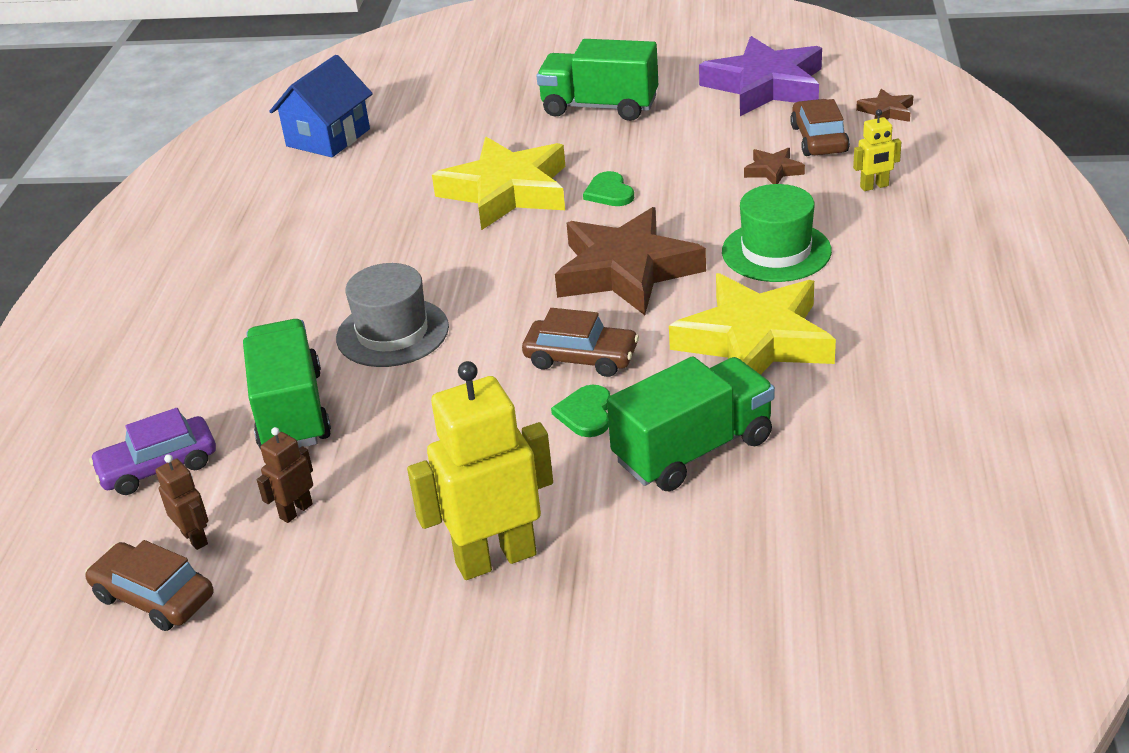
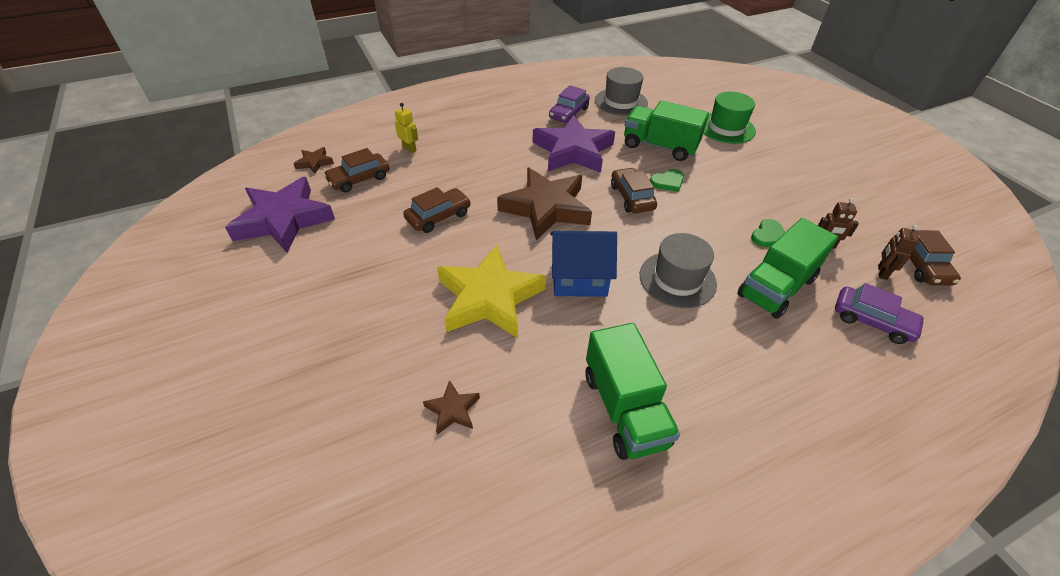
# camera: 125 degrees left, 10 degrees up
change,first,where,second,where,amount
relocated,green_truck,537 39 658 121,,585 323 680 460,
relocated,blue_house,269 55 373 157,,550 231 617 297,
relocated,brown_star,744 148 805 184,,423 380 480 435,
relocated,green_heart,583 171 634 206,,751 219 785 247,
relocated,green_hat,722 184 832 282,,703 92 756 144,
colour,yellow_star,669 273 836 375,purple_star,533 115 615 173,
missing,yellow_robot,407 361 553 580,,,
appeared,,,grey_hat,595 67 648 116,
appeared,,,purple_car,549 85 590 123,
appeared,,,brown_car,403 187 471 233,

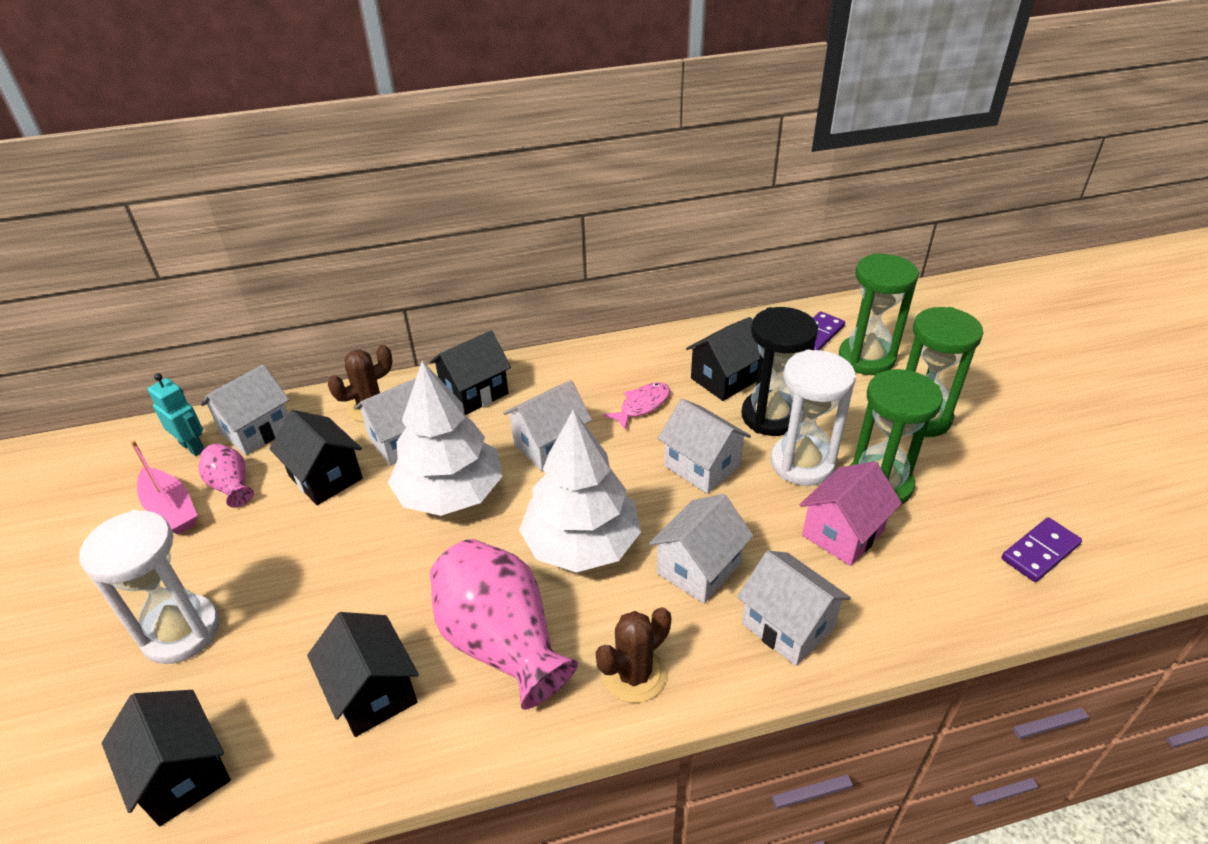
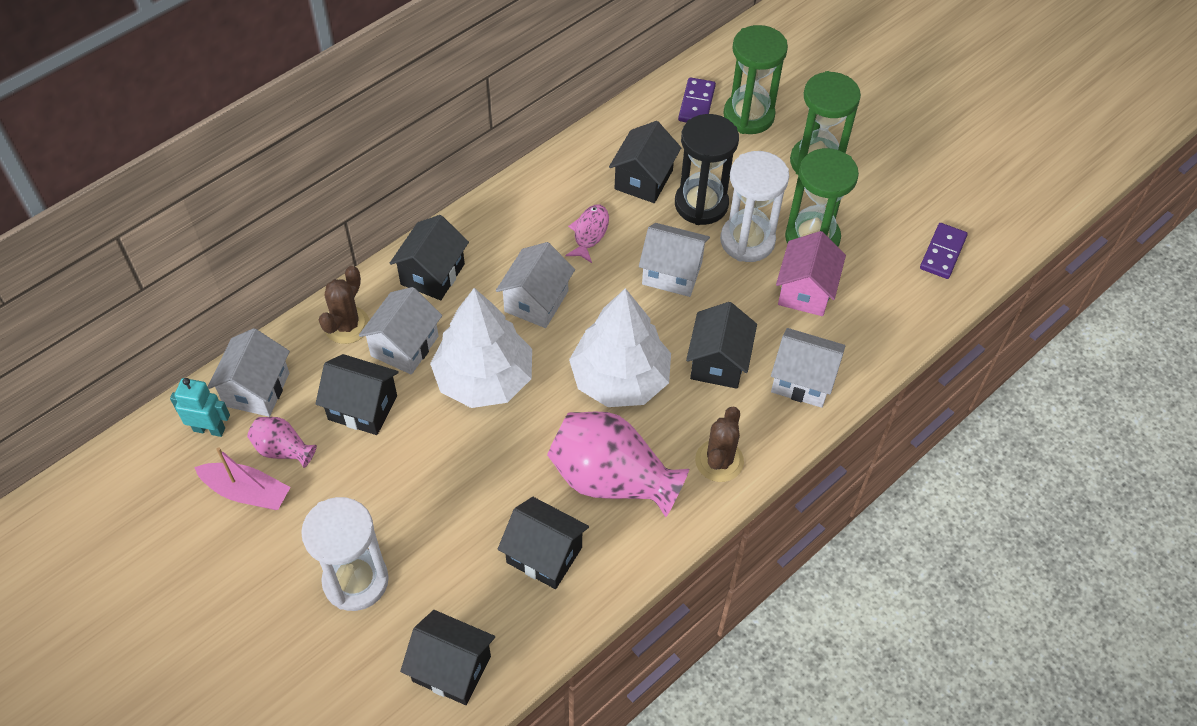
# camera: 30 degrees left, 15 degrees up
change,first,where,second,where,amount
colour,white_house,649 494 754 604,black_house,686 302 757 389,

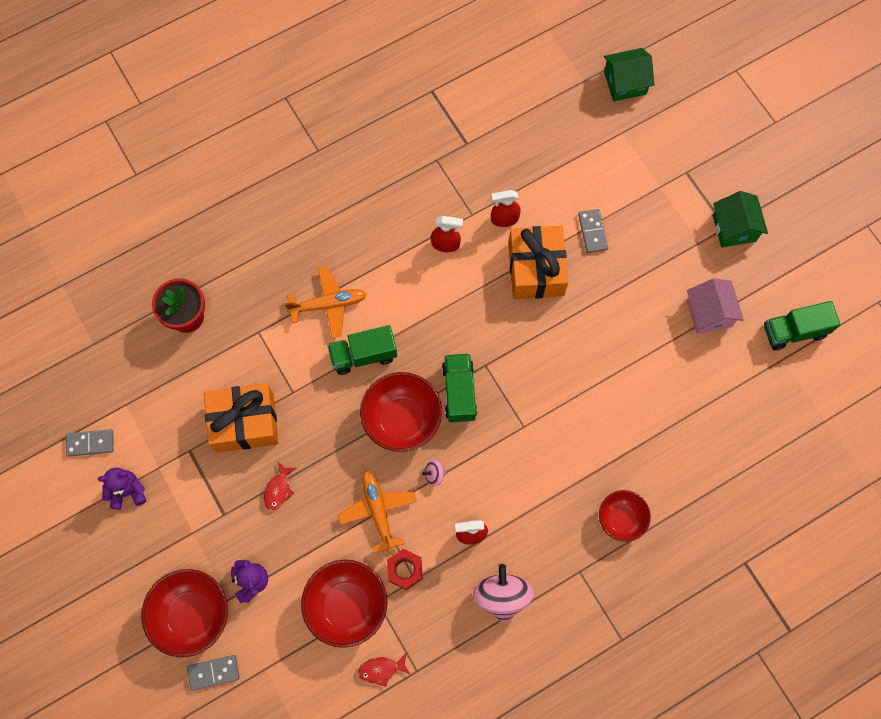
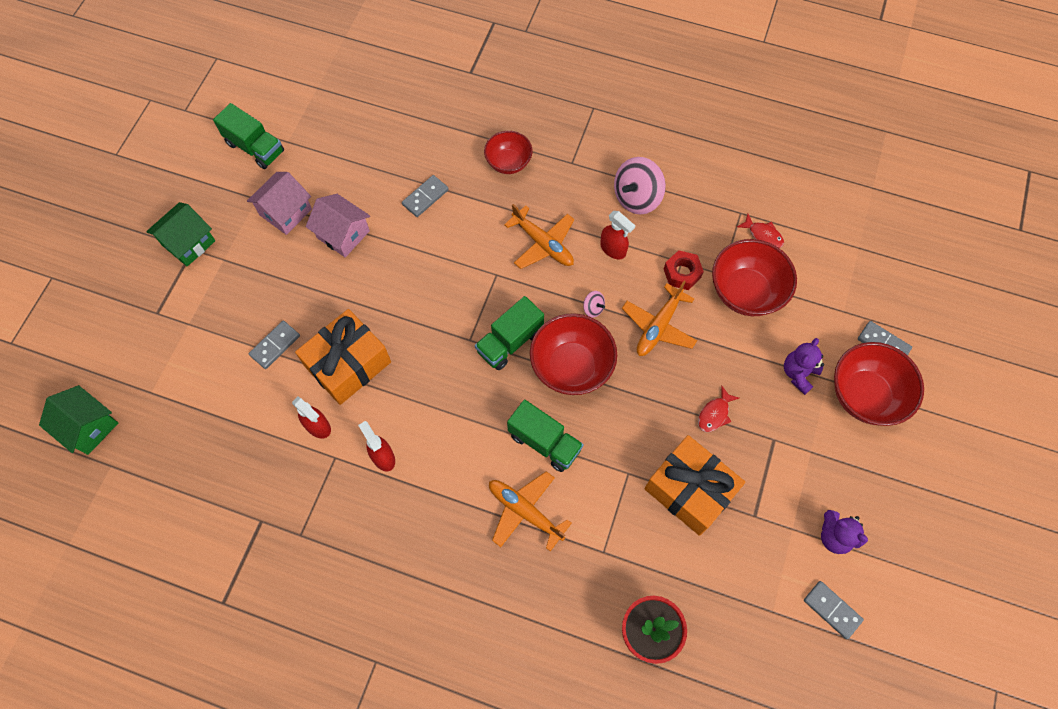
# camera: 130 degrees left, 5 degrees down
change,first,where,second,where,amount
spun,red_fish,263 462 296 511,,698 386 739 432,150 degrees clockwise
appeared,,,grey_domino,402 175 449 217,
appeared,,,pink_house,306 194 370 257,
appeared,,,orange_plane,504 204 574 269,

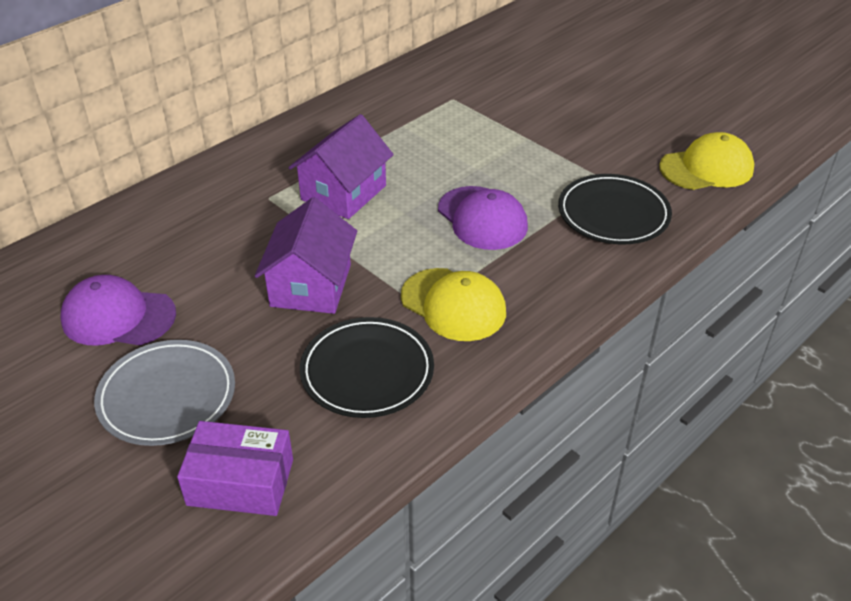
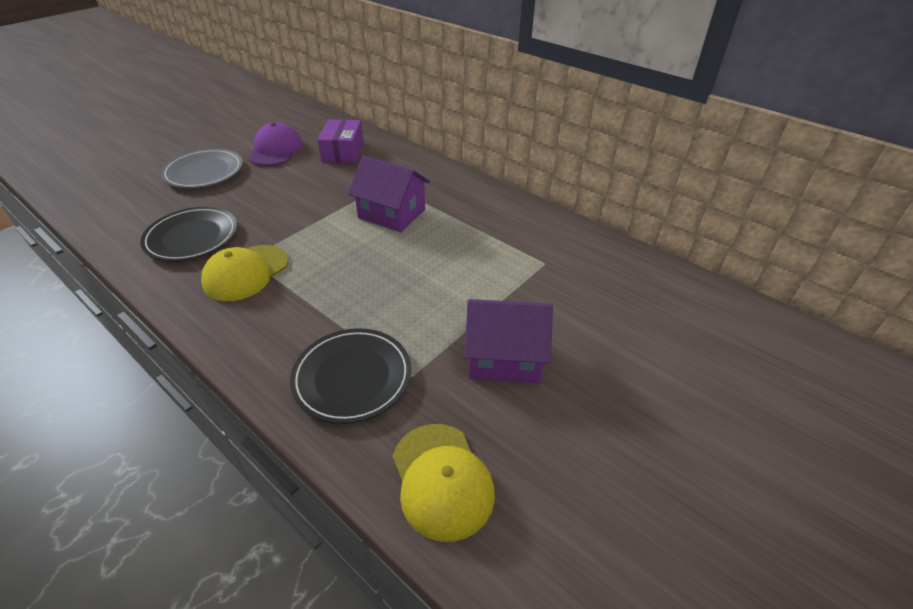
# camera: 85 degrees right, 0 degrees up
change,first,where,second,where,amount
missing,purple_cap,438 186 528 250,,,
relocated,purple_house,255 197 357 314,,464 299 553 383,
relocated,purple_box,177 421 293 516,,318 119 364 163,

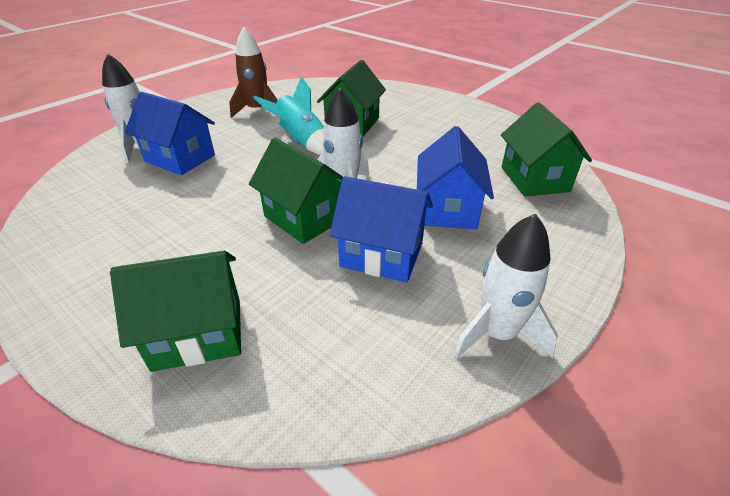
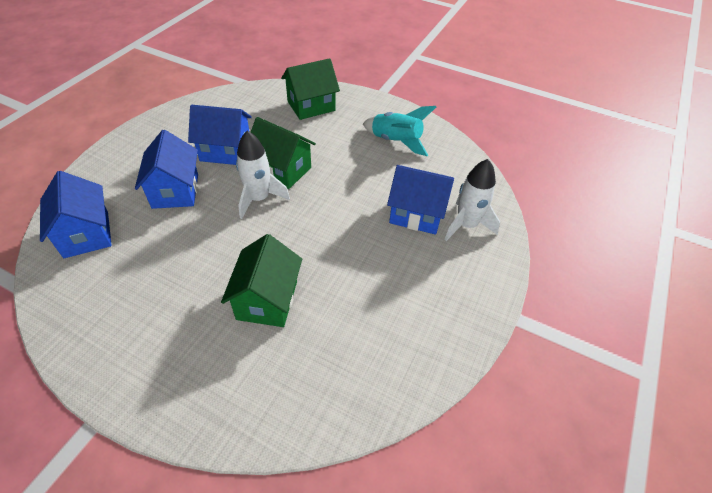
# camera: 165 degrees right, 10 degrees up
change,first,where,second,where,amount
missing,brown_rocket,229 27 278 118,,,
relocated,turquoise_rocket,253 76 324 156,,363 106 436 156,
colour,green_house,501 103 592 196,blue_house,40 171 112 258,
missing,white_rocket,454 213 558 359,,,

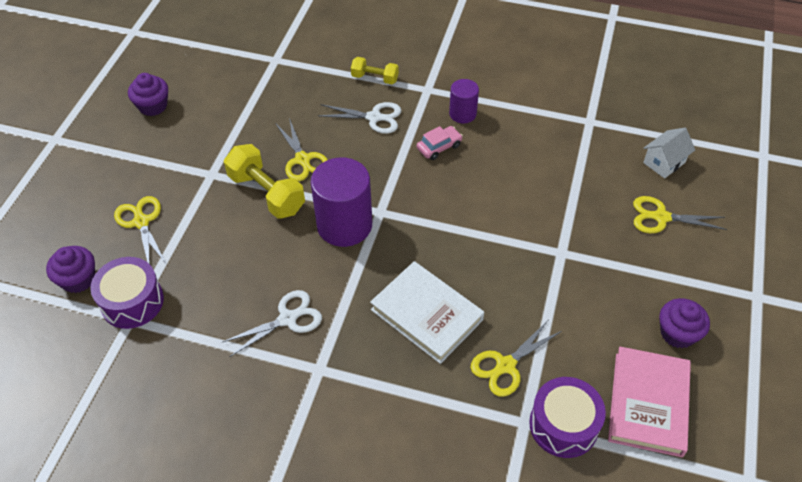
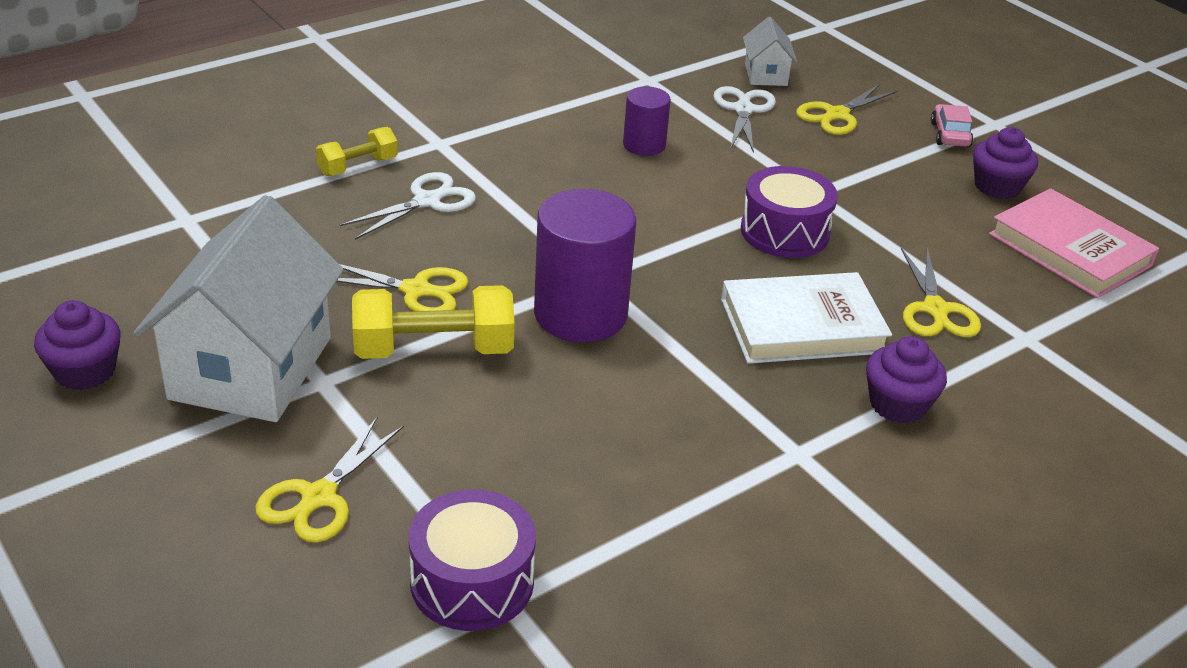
# camera: 55 degrees left, 15 degrees down
change,first,where,second,where,amount
relocated,purple_cylinder,449 79 479 124,,623 86 671 156,
relocated,pink_car,417 126 463 160,,931 104 973 147,
spun,yellow_scissors,114 196 167 265,,255 416 404 543,75 degrees counterclockwise
relocated,purple_cupcake,46 246 95 293,,866 336 947 424,
relocated,white_scissors,223 290 322 357,,713 86 776 153,
relocated,purple_drum,529 377 606 458,,741 166 838 258,
appeared,,,white_house,134 195 344 422,

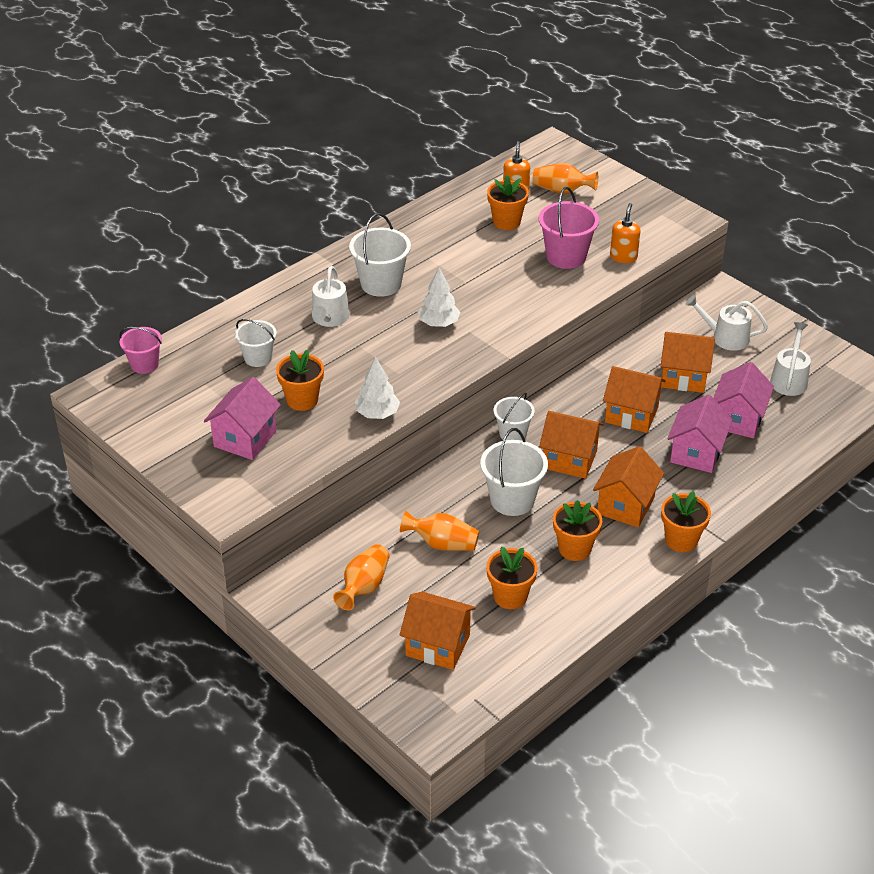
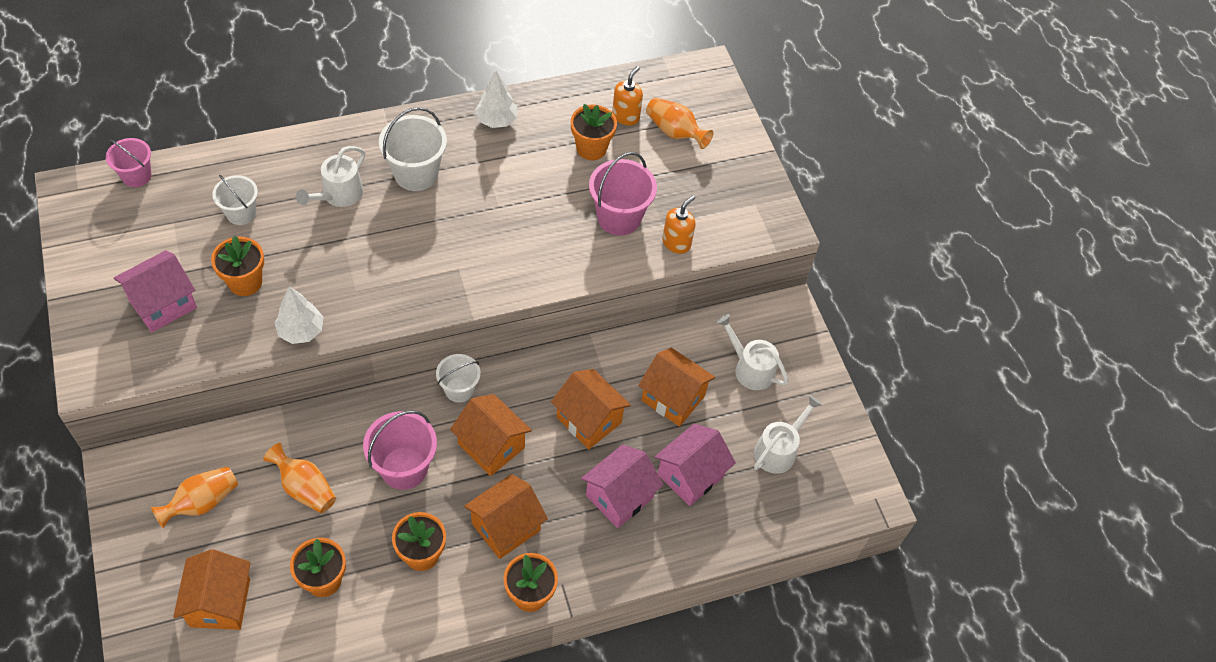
# camera: 20 degrees right, 15 degrees up
change,first,where,second,where,amount
relocated,white_tree,418 267 460 327,,475 71 517 128,
colour,white_bucket,480 428 548 516,pink_bucket,363 410 437 490,
spun,orange_house,400 592 476 670,,173 549 251 630,45 degrees clockwise

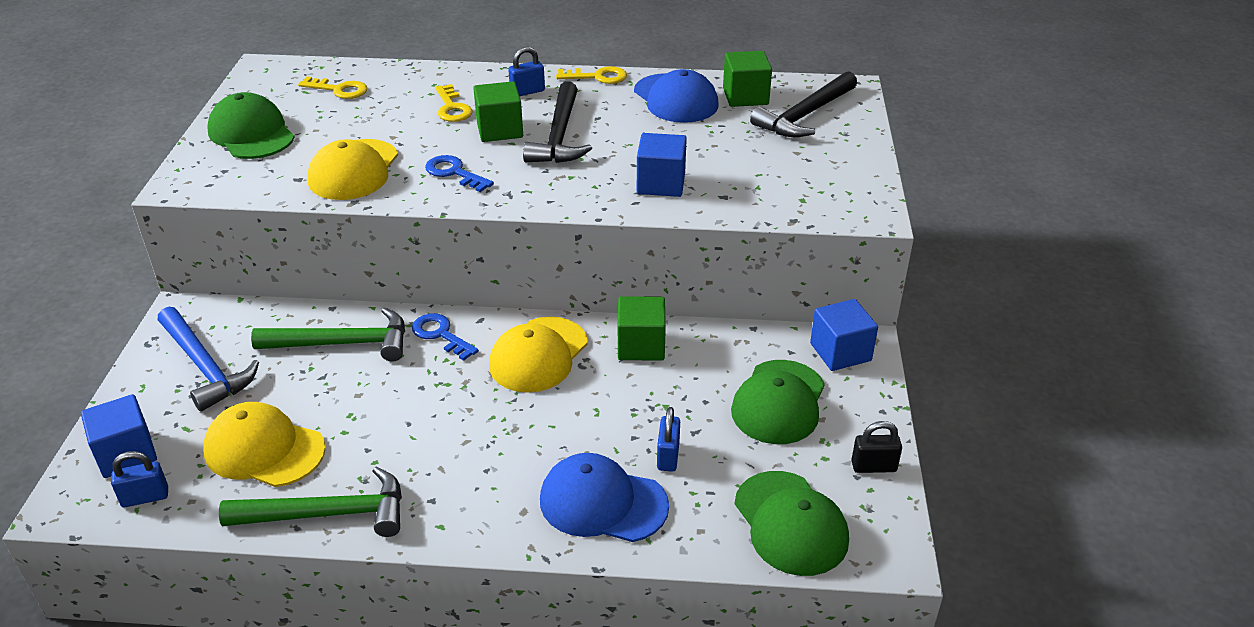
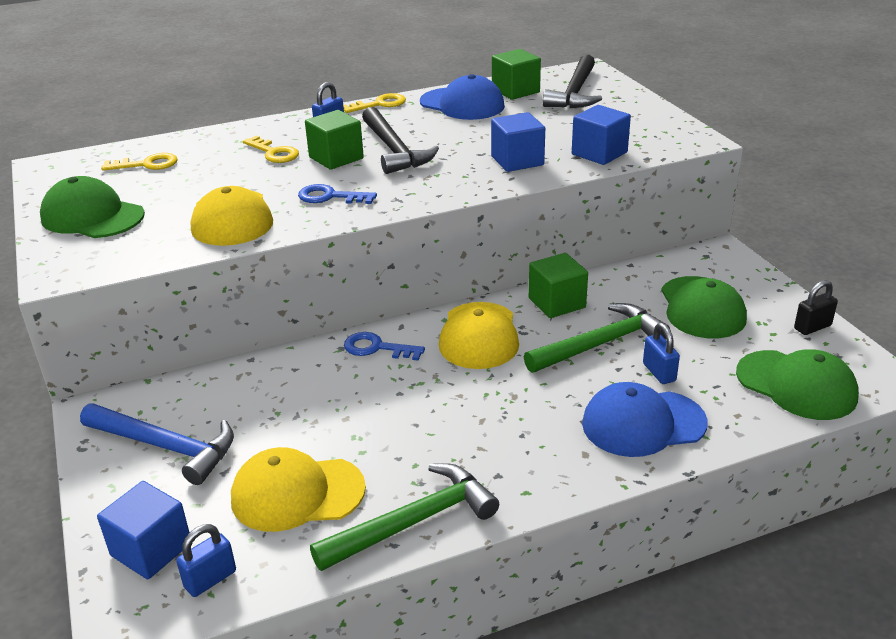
# camera: 25 degrees left, 5 degrees down
change,first,where,second,where,amount
relocated,blue_cube,810 299 878 371,,572 105 631 165,
relocated,green_hammer,251 308 405 362,,524 303 670 373,

